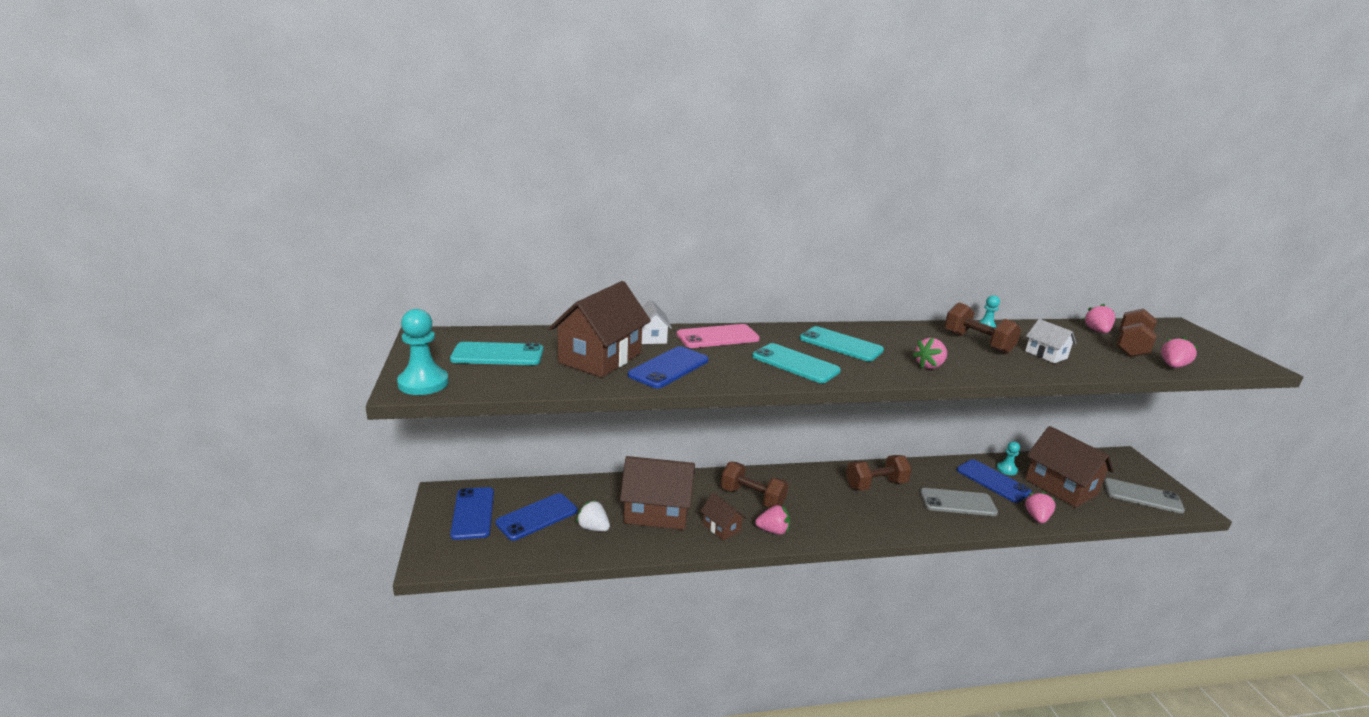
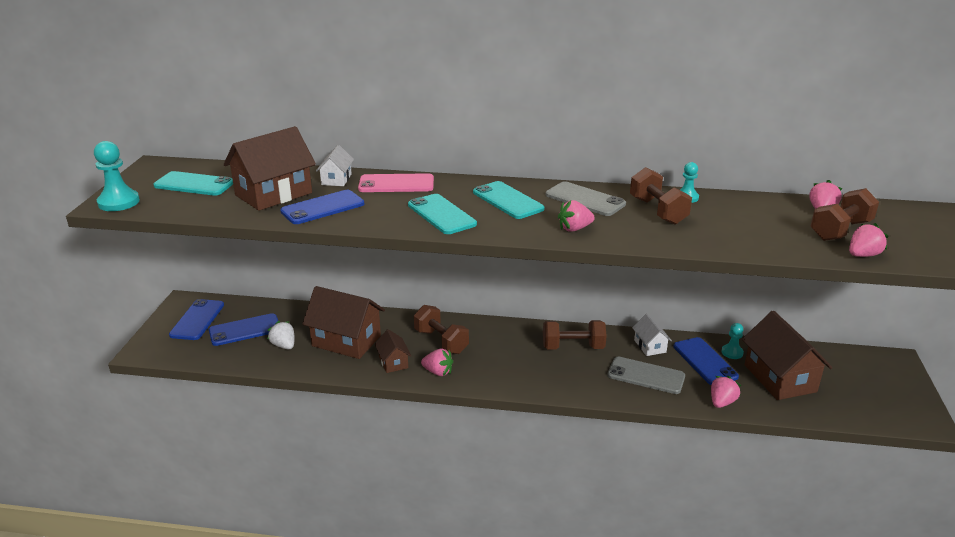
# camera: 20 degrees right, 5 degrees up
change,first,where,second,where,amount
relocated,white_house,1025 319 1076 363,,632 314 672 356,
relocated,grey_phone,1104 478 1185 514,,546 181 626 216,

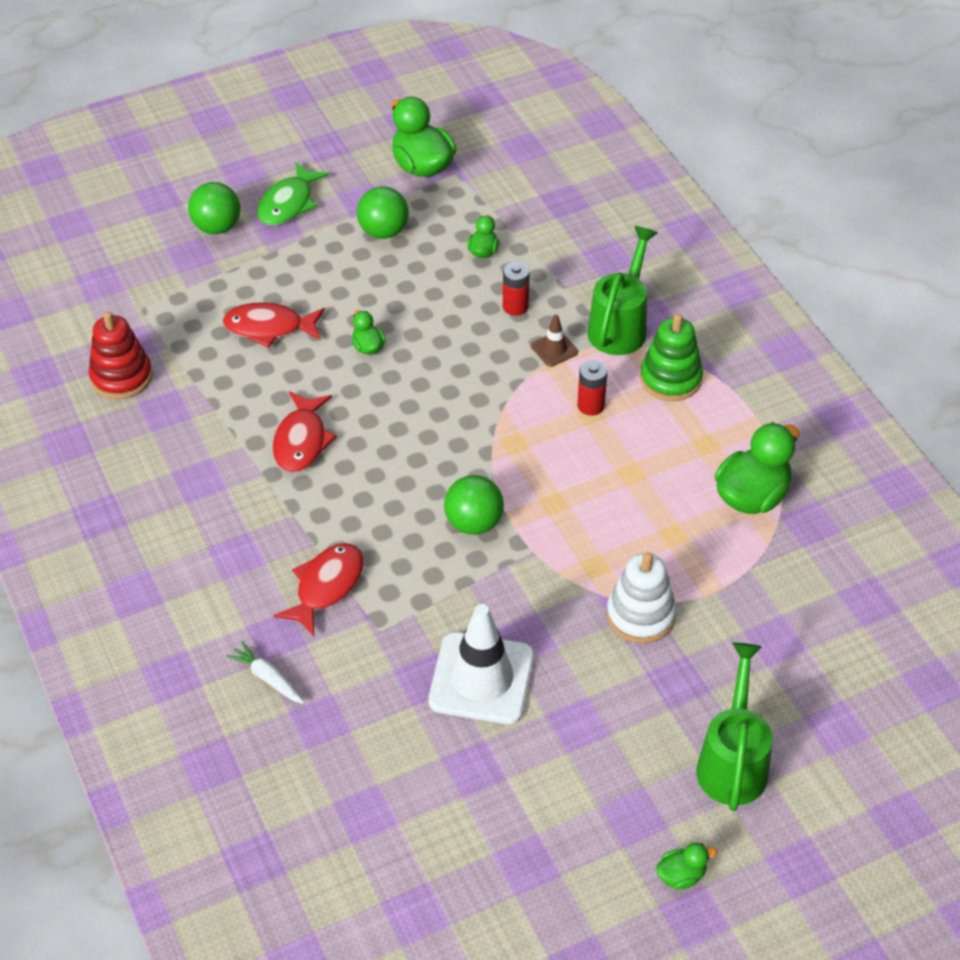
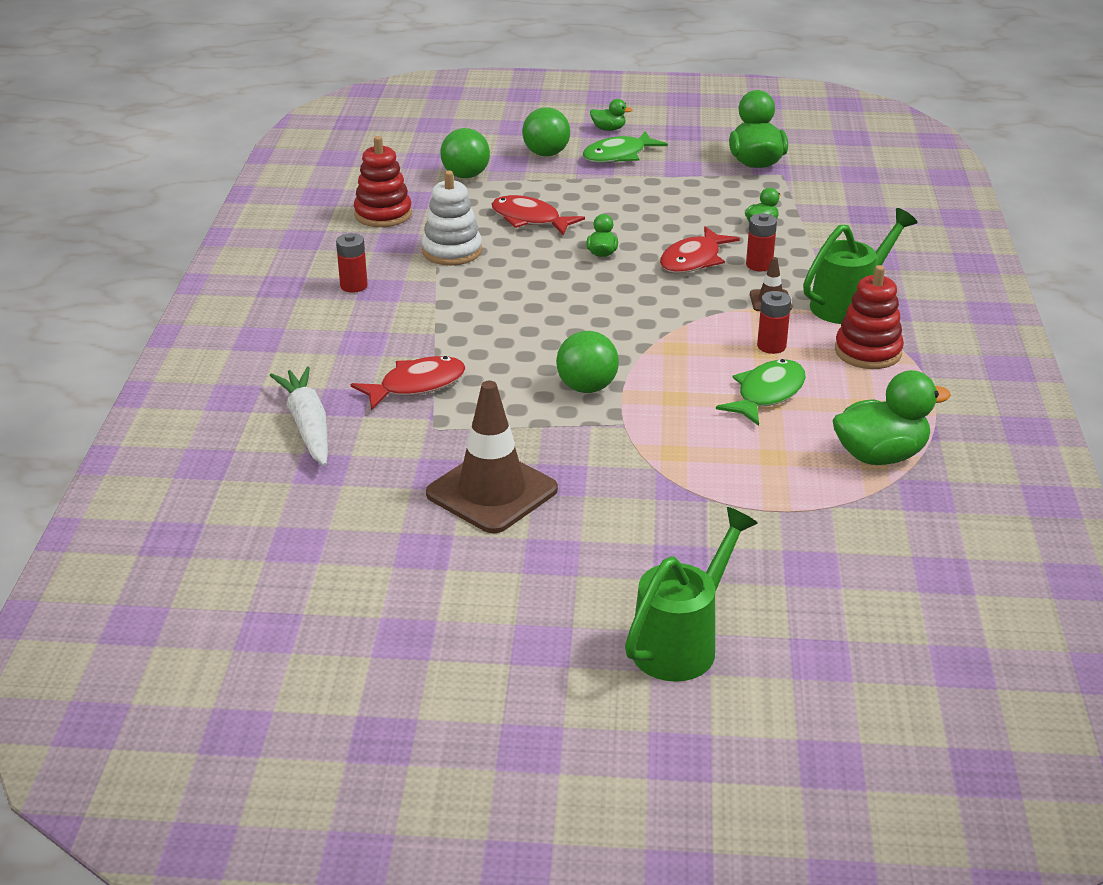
# camera: 30 degrees right, 15 degrees down
change,first,where,second,where,amount
relocated,green_ball,357 186 409 239,,440 128 490 178,
colour,green_stacking_toy,640 313 703 401,red_stacking_toy,835 265 904 369,
relocated,red_fish,272 391 337 472,,660 226 740 273,
relocated,white_stacking_toy,607 552 677 643,,422 171 482 265,
colour,white_traffic_cone,428 604 534 724,brown_traffic_cone,426 381 558 533,
size,white_carrot,226 641 305 704,,270 367 328 466,x1.73
relocated,green_duck,656 843 717 890,,590 99 632 131,
appeared,,,red_battery,336 233 368 293,
appeared,,,green_fish,716 359 806 426,

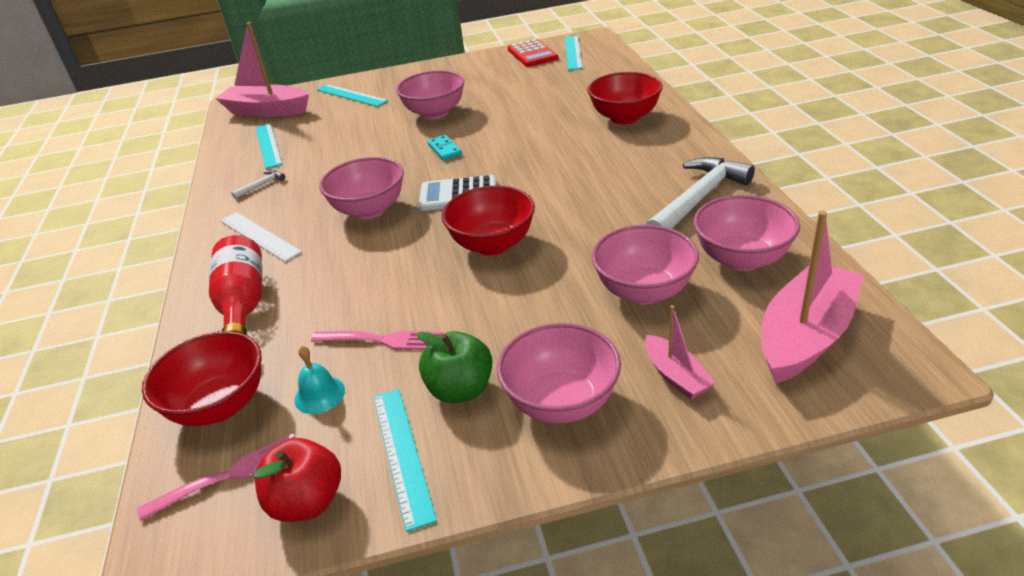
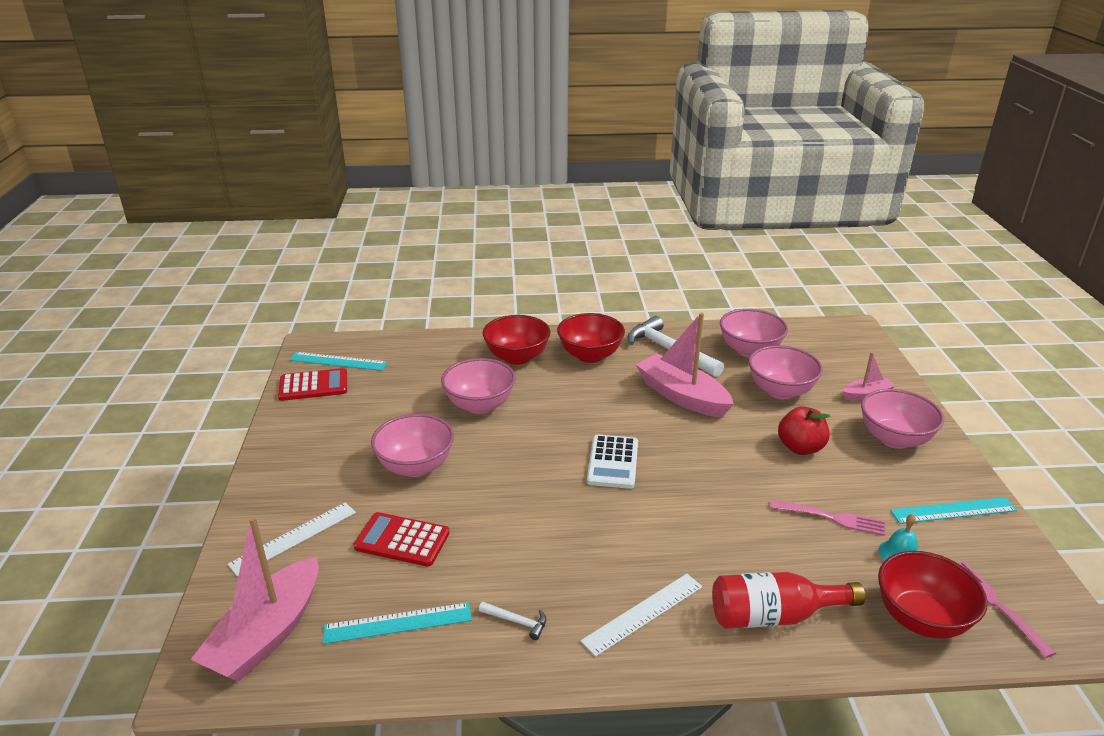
# camera: 85 degrees left, 5 degrees down
change,first,where,second,where,amount
colour,turquoise_ruler,317 84 388 107,white_ruler,228 502 356 576,
missing,turquoise_domino,427 135 462 160,,,
relocated,pink_bowl,319 157 404 219,,441 358 516 414,
spun,white_hammer,231 170 285 199,,479 602 546 640,150 degrees clockwise
relocated,red_bowl,442 186 535 255,,557 313 625 363,
relocated,pink_boat,761 211 864 384,,636 313 734 418,
spun,pink_fork,311 331 443 350,,770 500 885 536,90 degrees clockwise
missing,green_apple,417 331 492 403,,,
relocated,red_apple,254 438 341 522,,778 407 830 455,
appeared,,,red_calculator,353 512 450 567,

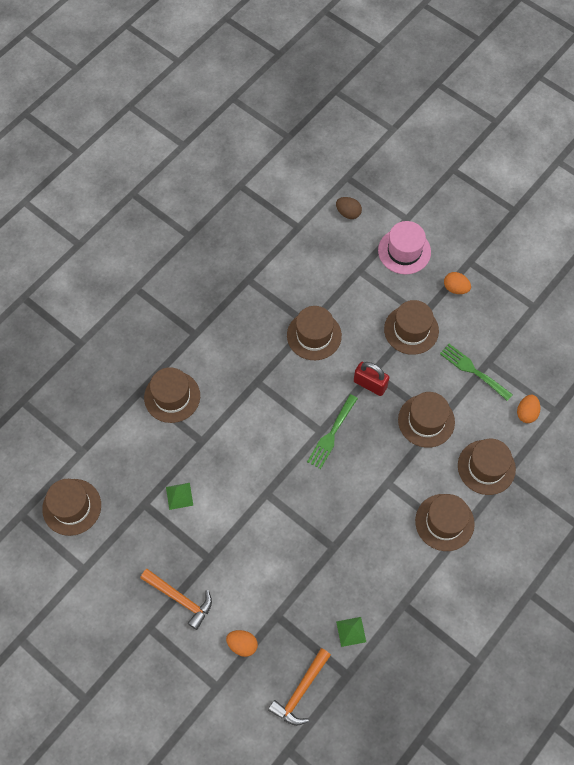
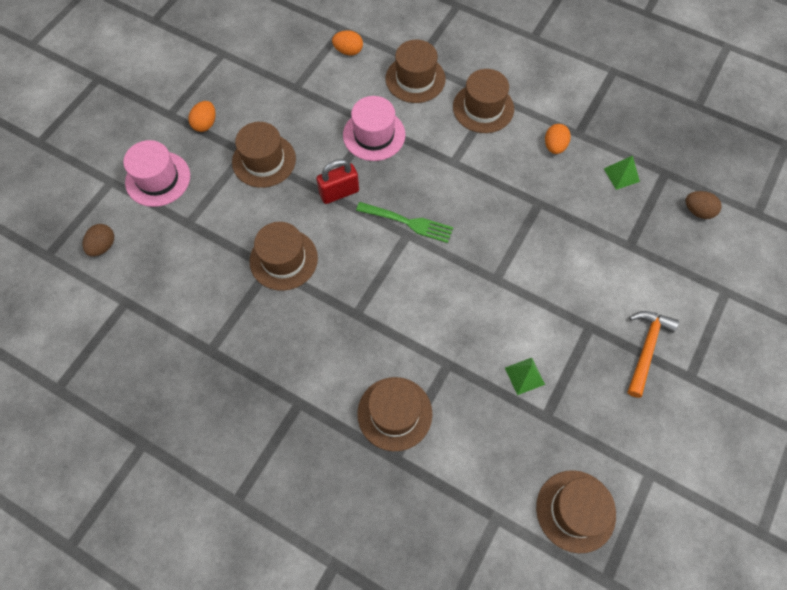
# camera: 100 degrees left, 0 degrees up
change,first,where,second,where,amount
missing,green_fork,440 344 513 401,,,
spun,red_padlock,354 362 390 396,,316 159 359 204,45 degrees clockwise
colour,brown_hat,398 392 455 448,pink_hat,343 96 405 161,
relocated,orange_egg,226 630 258 657,,545 124 571 154,
exchanged,orange_hammer,268 648 331 726,brown_egg,686 191 722 219,

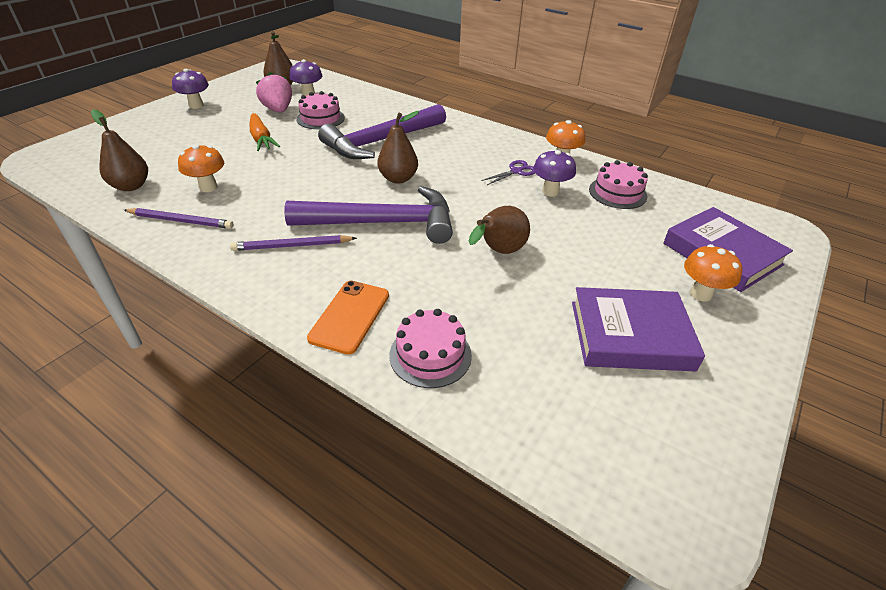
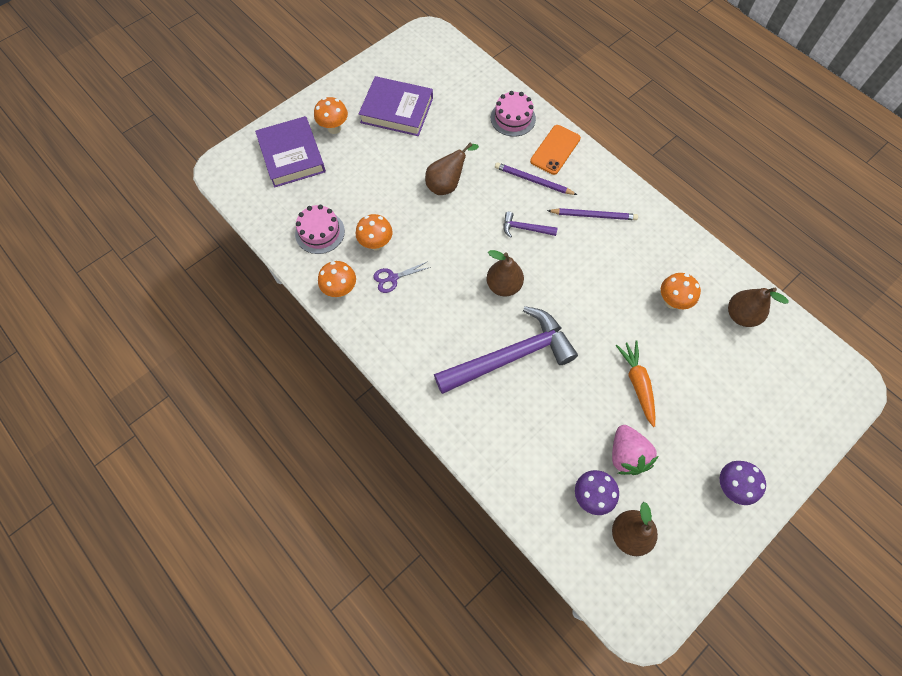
# camera: 165 degrees left, 25 degrees up
change,first,where,second,where,amount
missing,pink_cake,296 91 345 129,,,
colour,purple_mushroom,533 149 576 197,orange_mushroom,356 214 393 251,
size,purple_hammer,284 186 453 244,,504 212 558 238,x0.43
relocated,purple_pencil,124 208 234 229,,495 162 577 195,

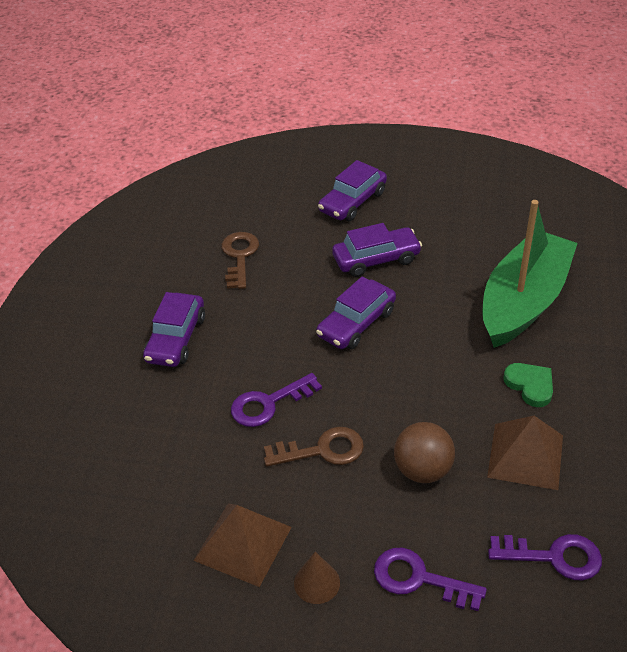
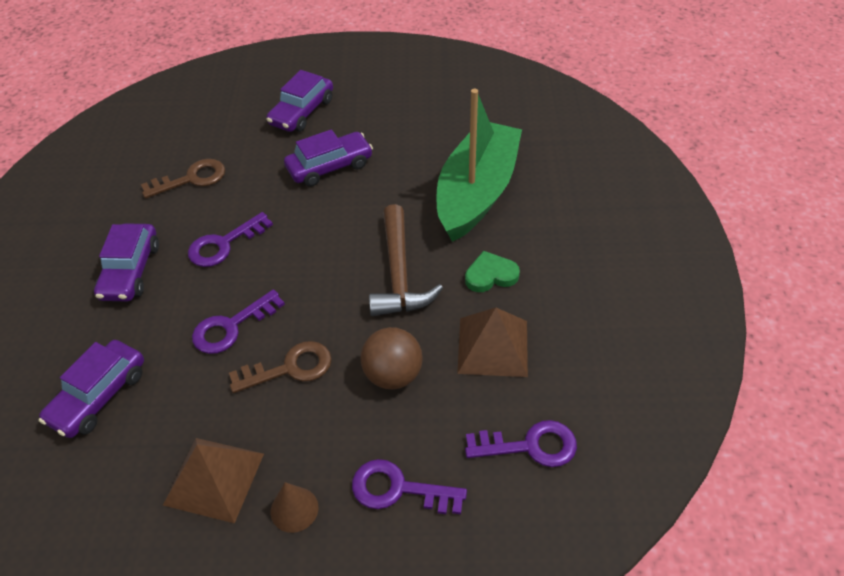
# camera: 10 degrees left, 5 degrees up
change,first,where,second,where,amount
spun,brown_key,221 232 259 289,,141 159 225 198,75 degrees clockwise
relocated,purple_car,316 277 396 349,,39 340 144 438,
spun,green_heart,503 363 553 407,,465 251 520 292,60 degrees counterclockwise
appeared,,,brown_hammer,369 204 443 316,
appeared,,,purple_key,188 212 273 267,

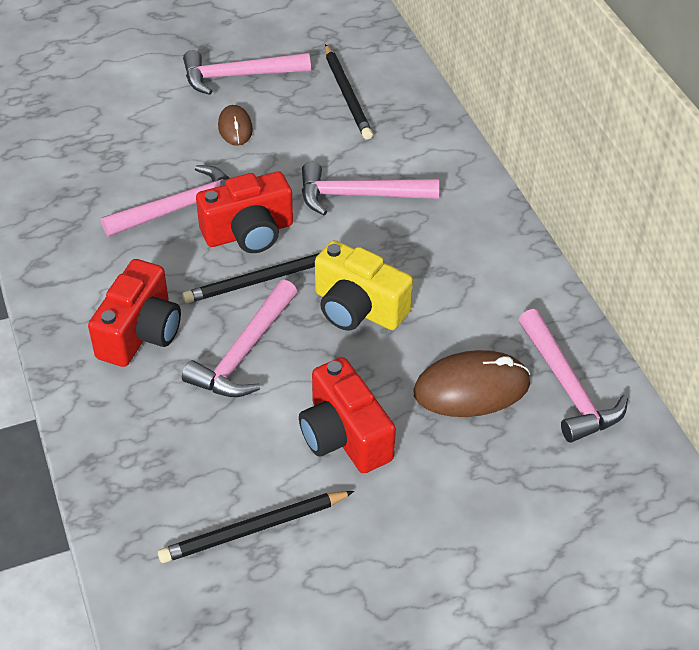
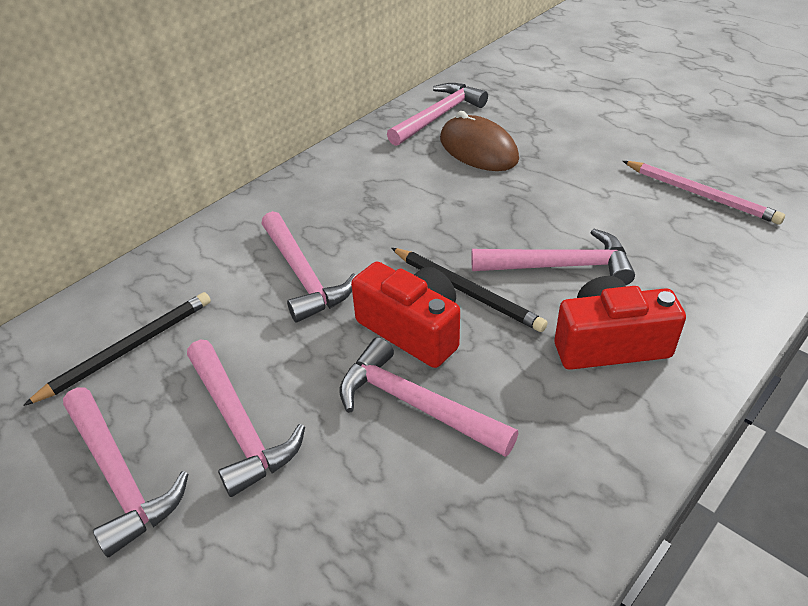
# camera: 115 degrees left, 5 degrees down
change,first,where,second,where,amount
exchanged,brown_mouse,218 105 253 146,pink_hammer,187 340 305 497,
missing,yellow_camera,315 240 413 331,,,
missing,red_camera,299 357 396 473,,,
colour,black_pencil,158 491 354 563,pink_pencil,623 161 785 224,

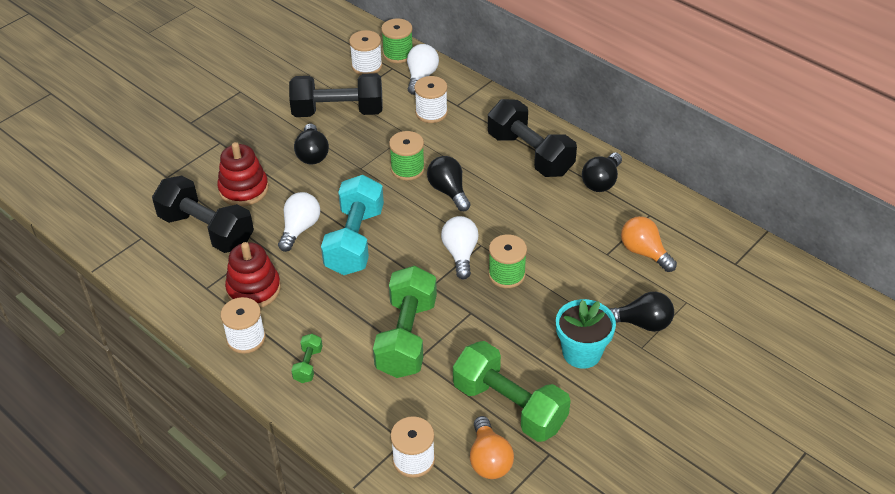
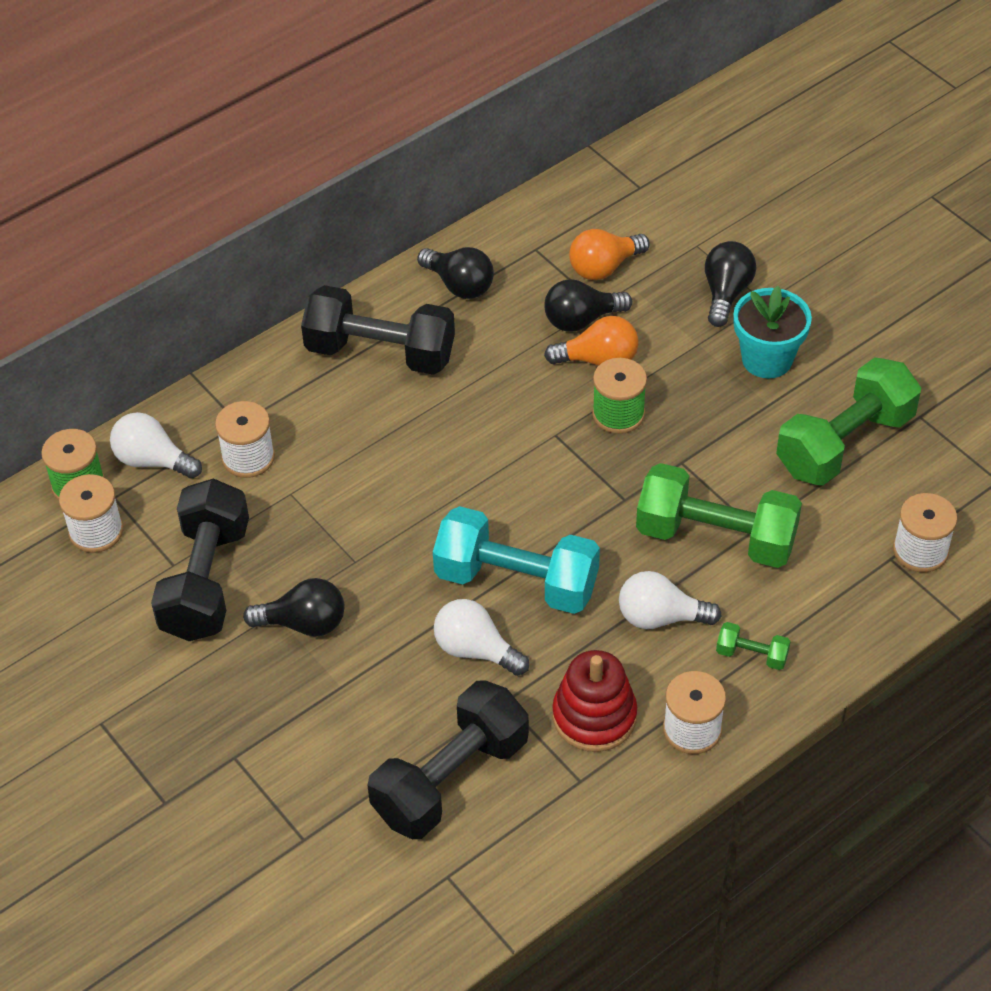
# camera: 80 degrees left, 5 degrees up
change,first,where,second,where,amount
spun,black_dumbbell,488 99 577 177,,301 285 455 375,45 degrees clockwise
missing,green_spool,389 131 425 181,,,
missing,red_stacking_toy,217 142 269 206,,,
relocated,black_light_bulb,427 156 470 211,,544 279 632 332,
relocated,white_light_bulb,441 216 479 279,,619 571 722 629,
relocated,orange_light_bulb,470 416 514 479,,544 316 639 366,

